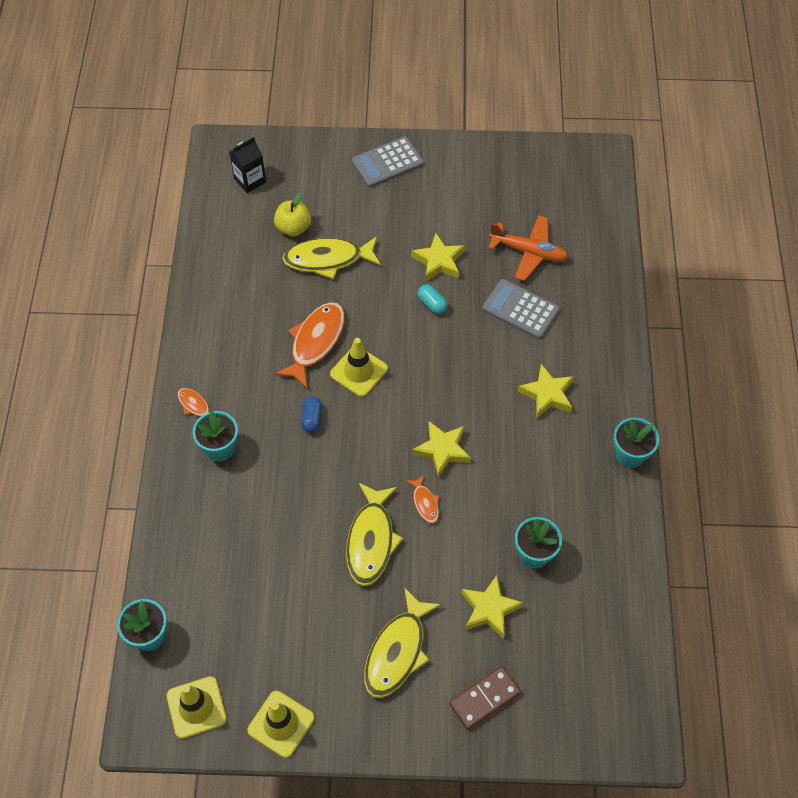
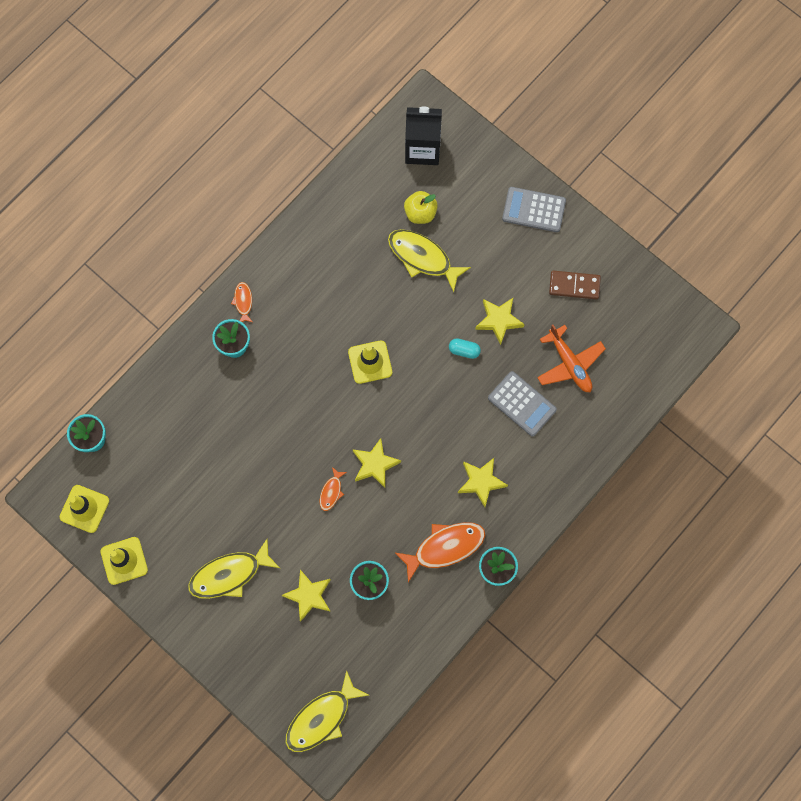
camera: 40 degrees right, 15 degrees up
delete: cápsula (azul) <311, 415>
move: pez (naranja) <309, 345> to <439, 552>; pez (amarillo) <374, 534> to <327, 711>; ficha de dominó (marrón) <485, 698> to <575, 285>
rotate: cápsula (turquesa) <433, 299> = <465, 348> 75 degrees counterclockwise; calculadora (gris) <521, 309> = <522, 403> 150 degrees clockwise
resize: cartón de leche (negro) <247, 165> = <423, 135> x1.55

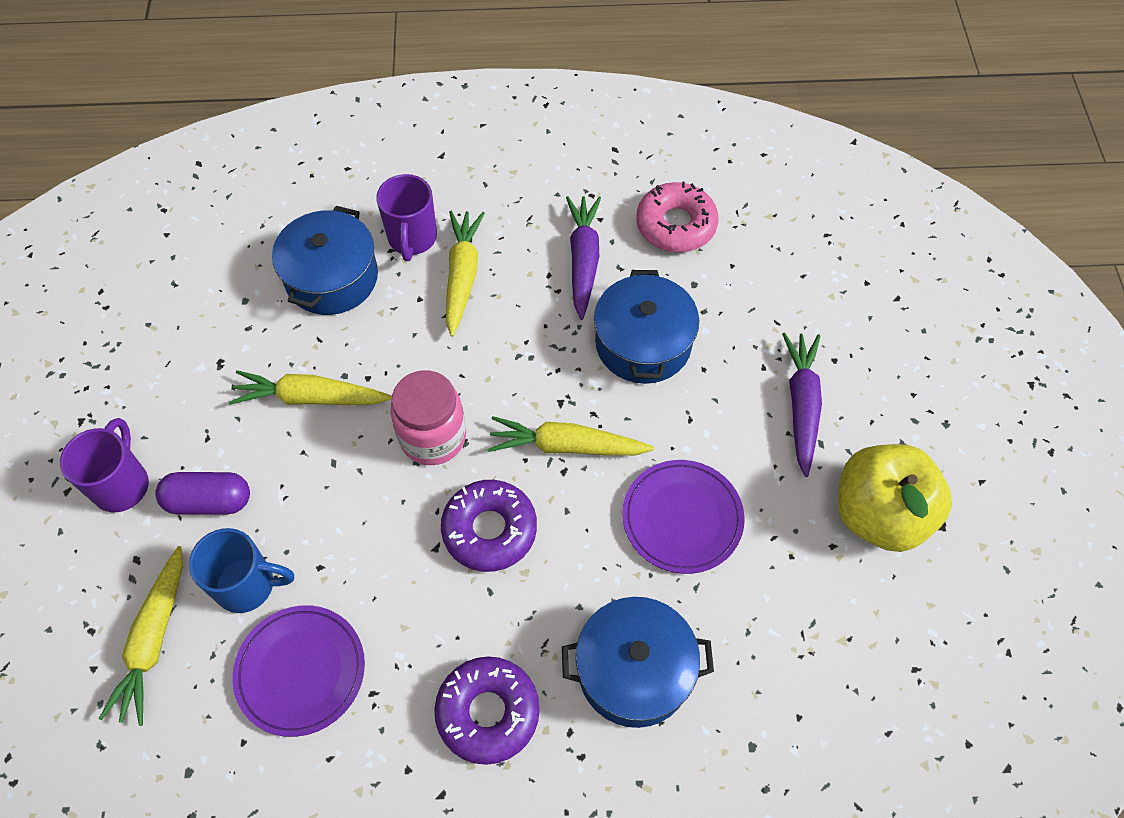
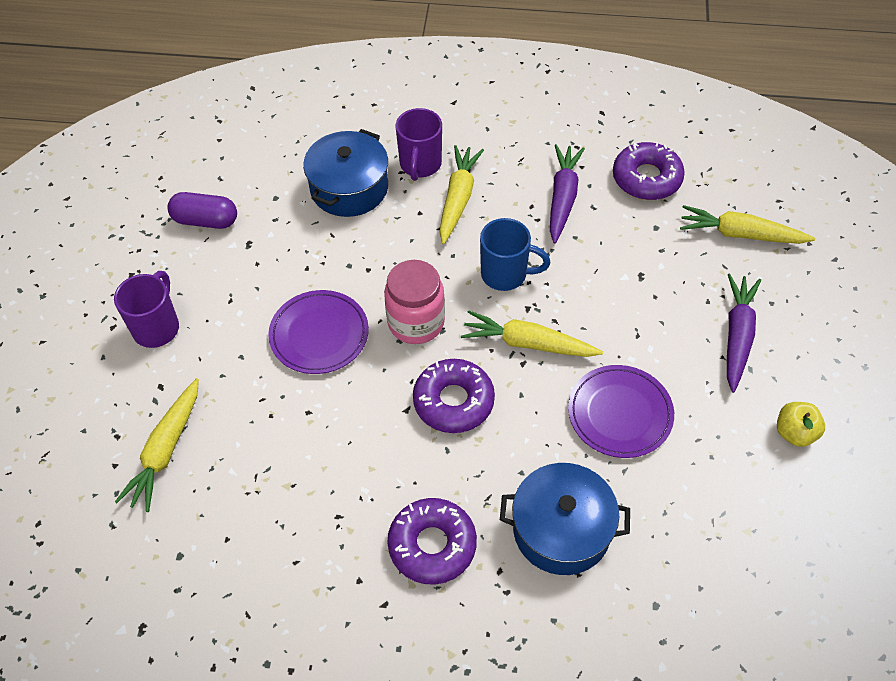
camera: 10 degrees right, 5 degrees down
delete: olla (azul) <646, 327>
move: cápsula (morado) <202, 493> to <202, 210>; taza (azul) <241, 570> to <515, 254>; zanahoria (amarillo) <310, 387> to <748, 224>; plato (morado) <299, 671> to <318, 332>
recolor: rosquilla (rosa) <677, 217> to rosquilla (morado) <649, 171>
resize: manzana (amarillo) <895, 498> = <801, 424> x0.49

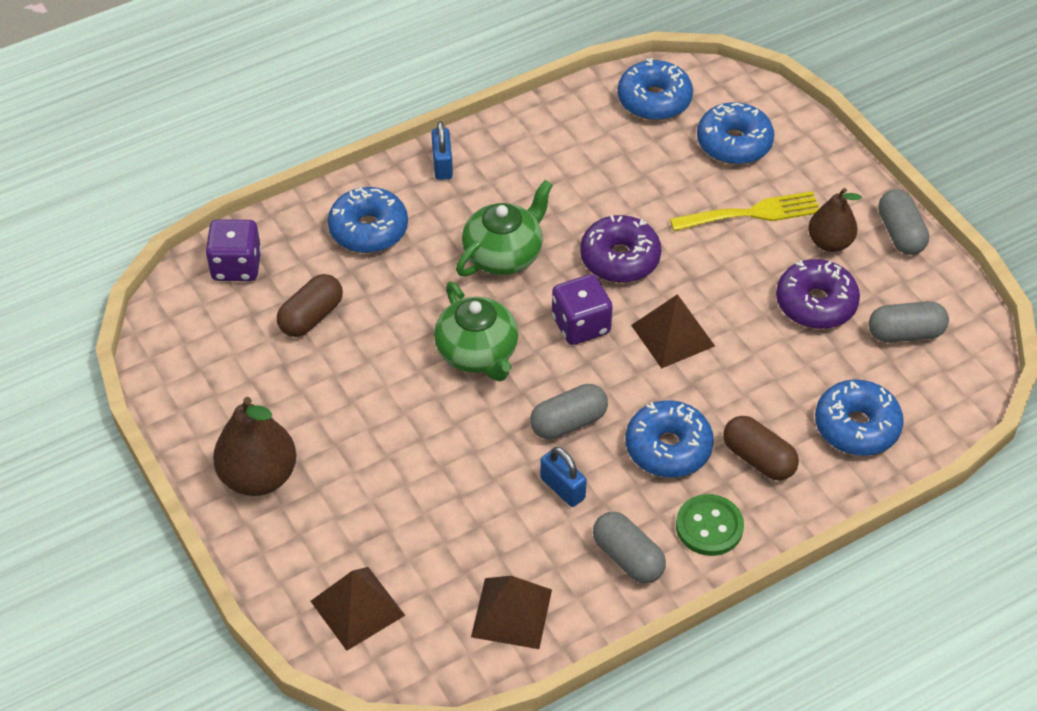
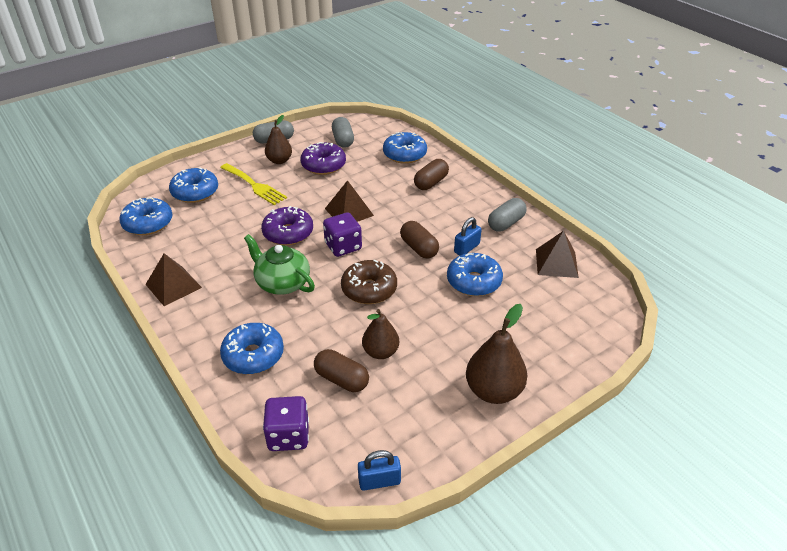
camera: 95 degrees left, 10 degrees down
delete: botón (verde) <710, 525>
insert: pera (marrón) <380, 334>
move: pirámide (marrón) <358, 609> to <173, 279>; candado (azul) <442, 150> to <379, 470>; rosquilla (azul) <669, 438> to <475, 274>
replace: tetera (verde) <476, 331> to rosquilla (marrón) <369, 282>
recolor: cápsula (gris) <569, 412> to cápsula (marrón) <419, 239>
rotate: tenedor (amarillo) <744, 211> = <253, 184> 150 degrees clockwise

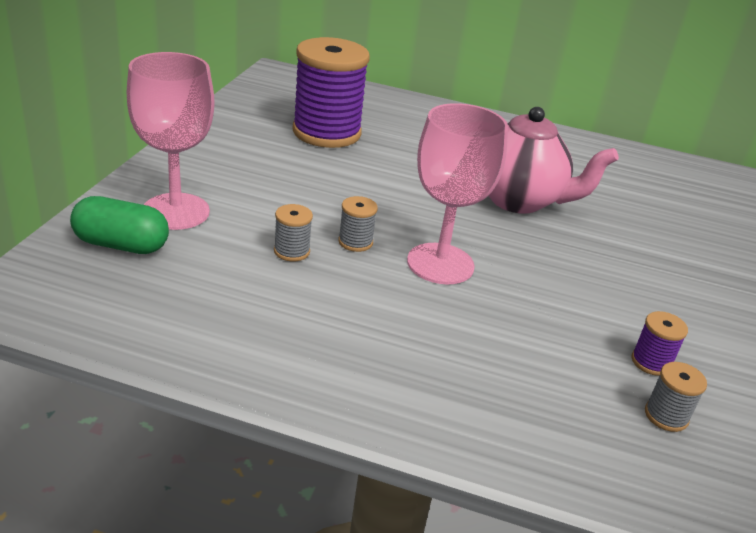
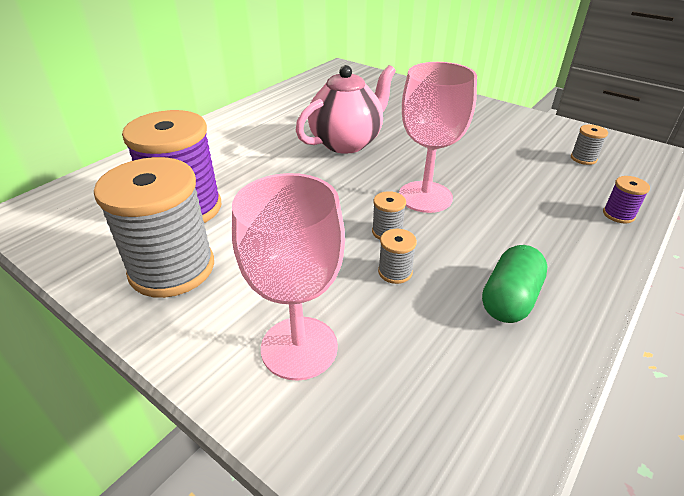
camera: 65 degrees left, 5 degrees up
insert: carrete (gris) <154, 227>
move: cápsula (verde) <119, 225> to <515, 284>; carrete (morado) <660, 343> to <626, 200>

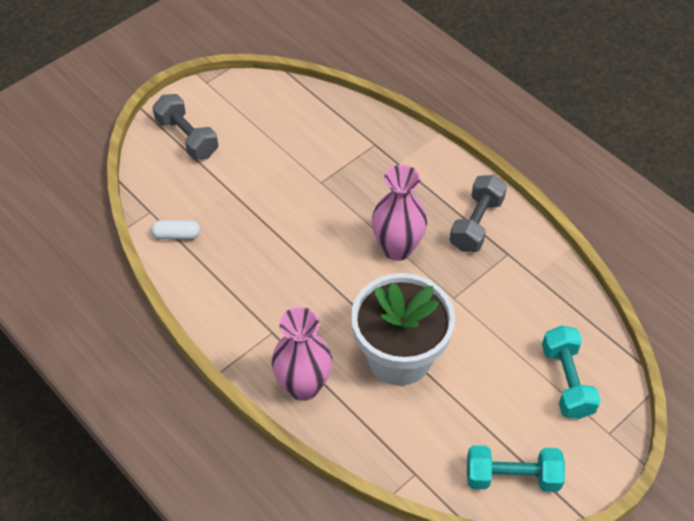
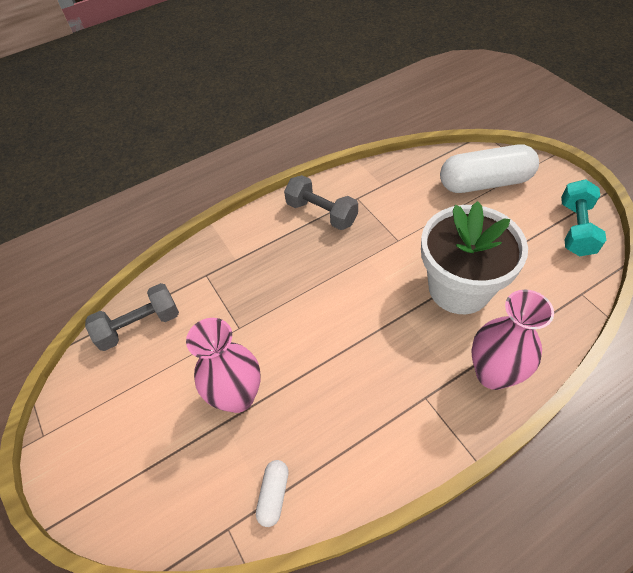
camera: 75 degrees left, 0 degrees up
move: mancuerna (gris) <185, 127> to <132, 317>; florero (rosa) <399, 213> to <223, 365>
replace: mancuerna (turquesa) <571, 372> to cápsula (blanco) <489, 168>

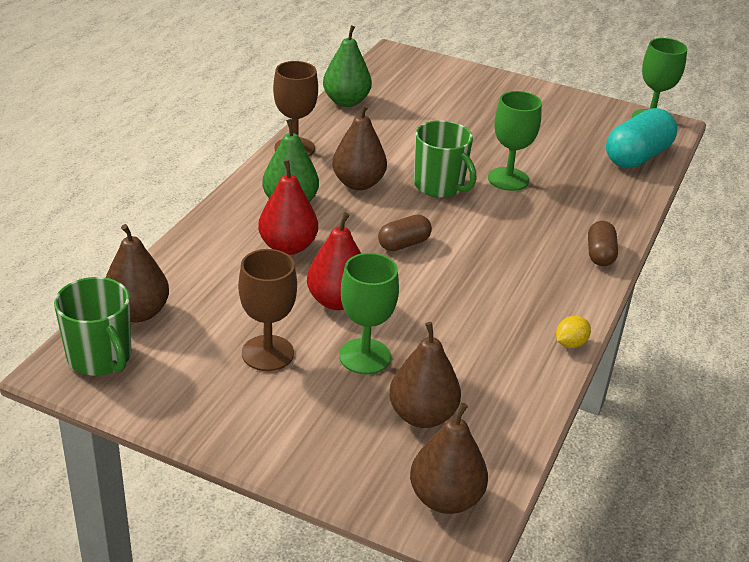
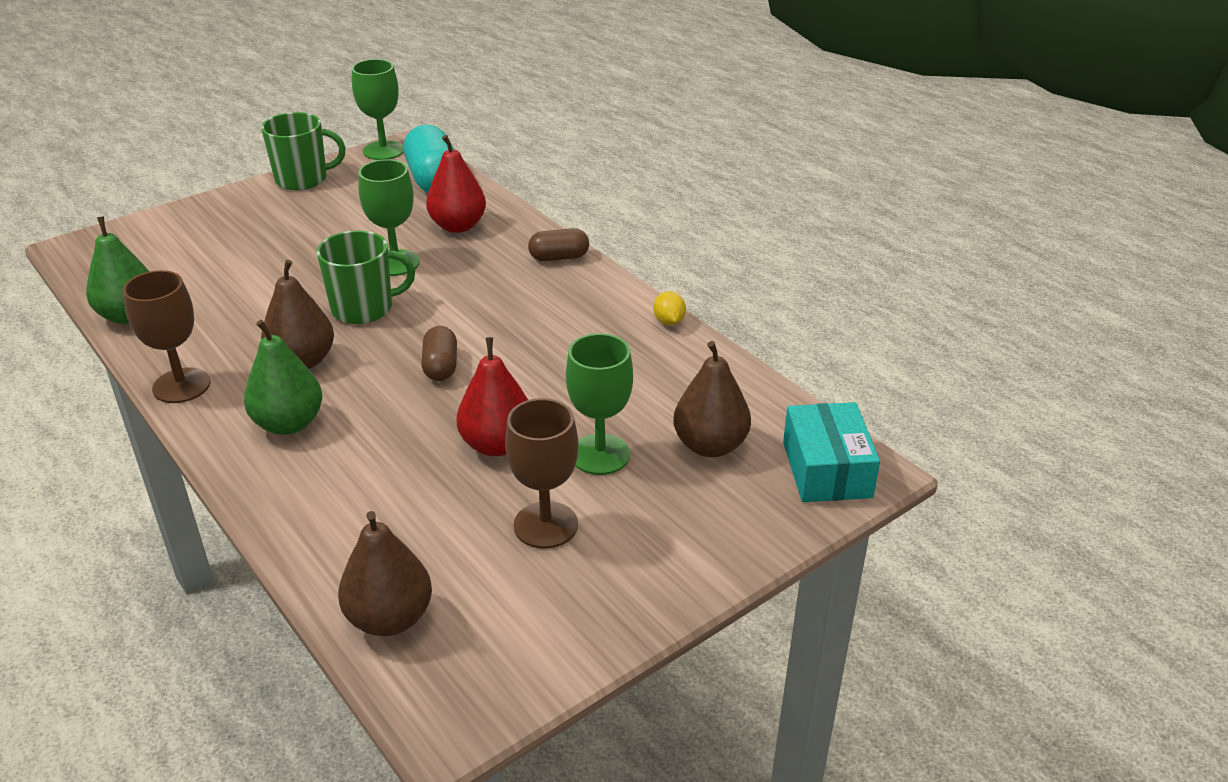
camera: 60 degrees left, 0 degrees up
move: taza (verde) <92, 326> to <303, 151>; pera (rojo) <288, 207> to <456, 184>
replace: pera (marrón) <449, 458> to caja (turquesa) <831, 452>
rotate: cápsula (marrón) <603, 243> = <558, 244> 45 degrees counterclockwise

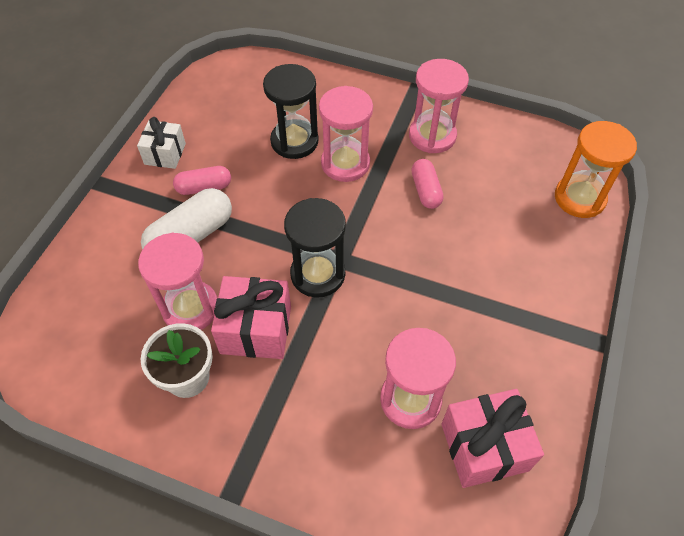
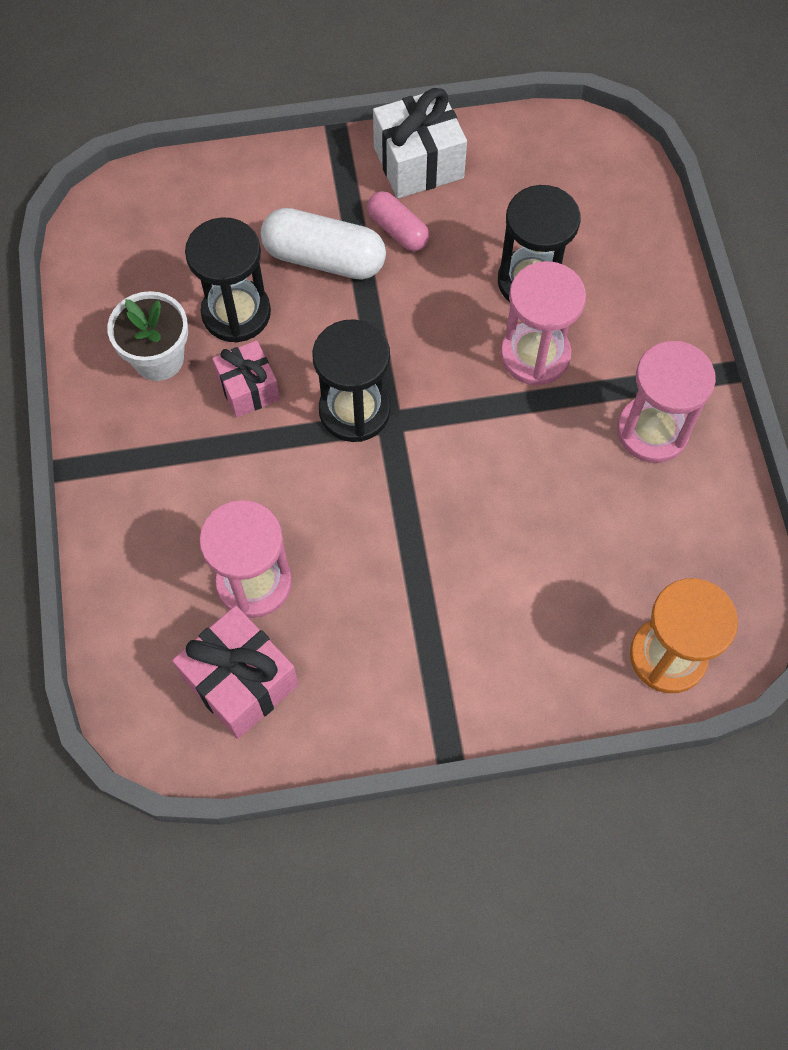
camera: 60 degrees right, 10 degrees up
delete: cápsula (rosa) <427, 184>
recolor: reloj de arena (rosa) <177, 281> to reloj de arena (negro) <228, 280>
resize: regalo (blanco) <161, 143> = <420, 143> x1.54; regalo (rosa) <251, 317> = <246, 379> x0.65

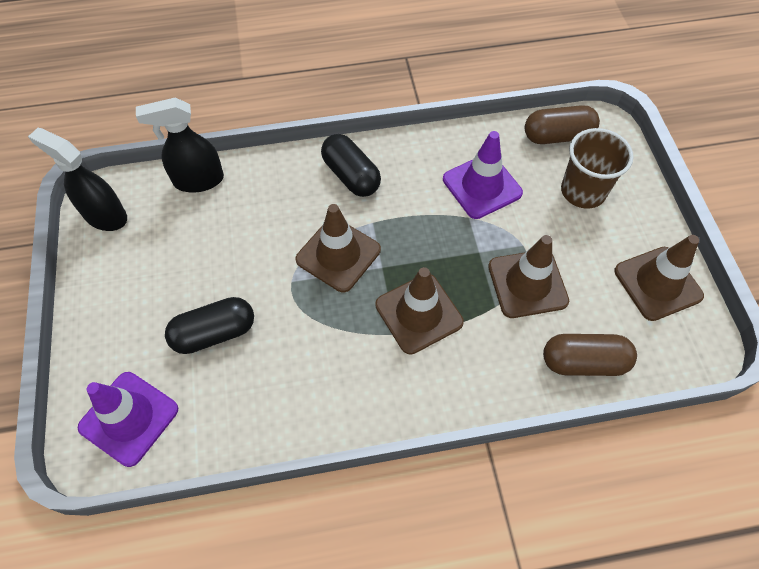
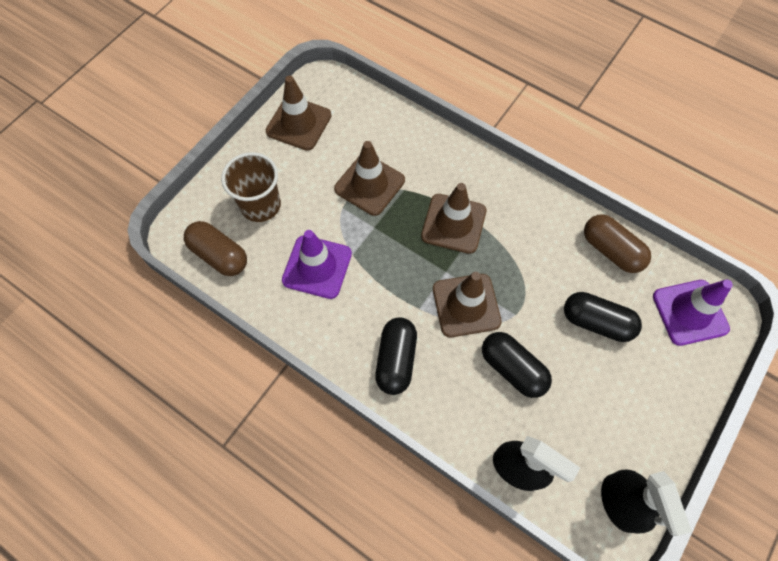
camera: 135 degrees left, 5 degrees up
insert: cápsula (negro) <517, 365>
move: cápsula (marrón) <590, 355> to <617, 243>

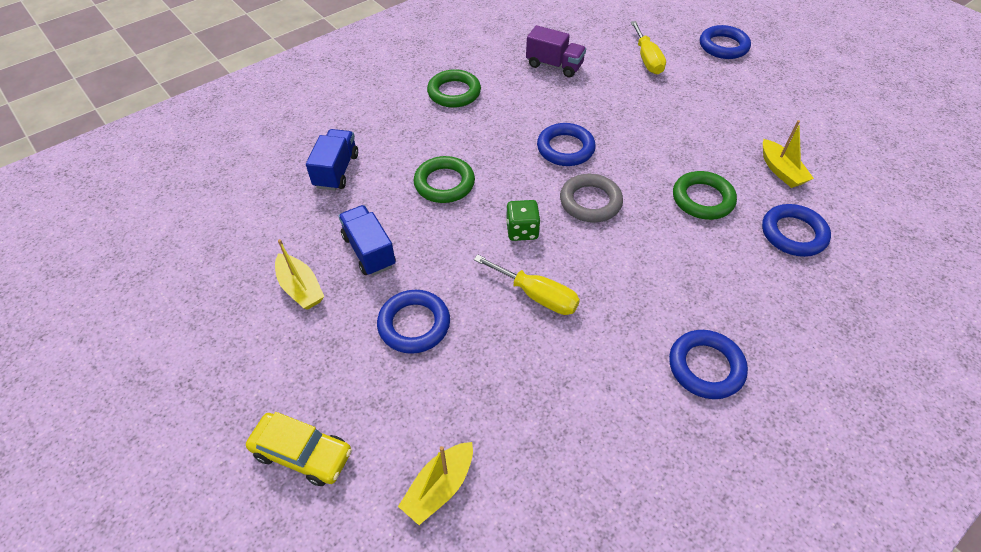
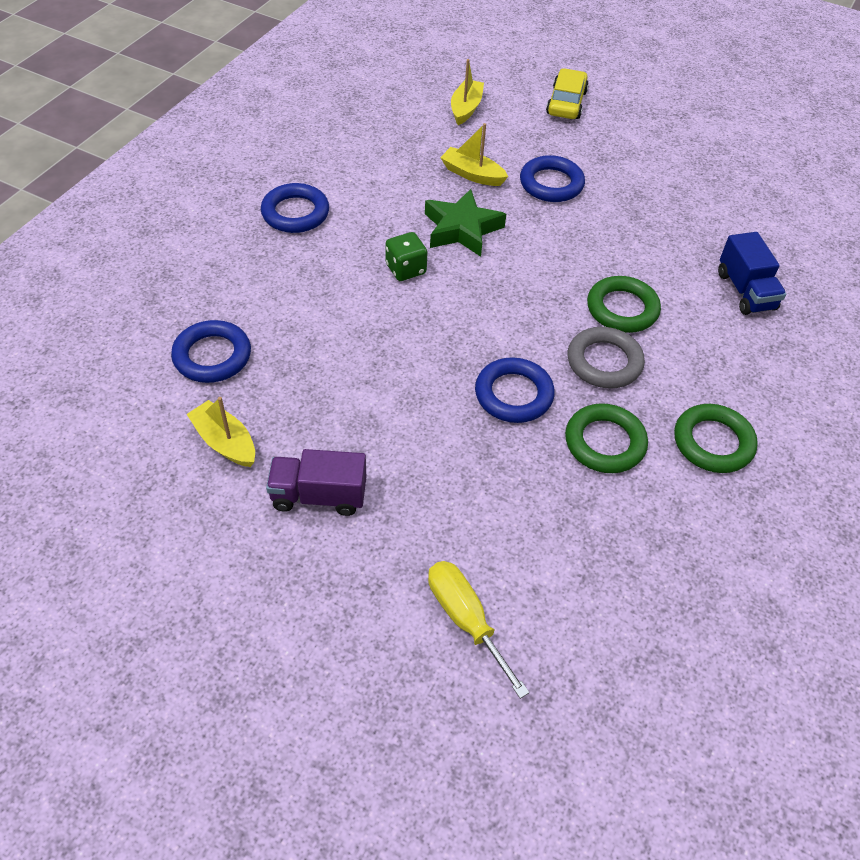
camera: 155 degrees right, 0 degrees up
delete: camión (azul) <367, 240>; anillo (azul) <725, 42>
move: barco (amarillo) <299, 274> to <474, 154>; dado (verde) <523, 220> to <407, 256>; camión (morado) <556, 51> to <316, 482>; anillo (gris) <591, 198> to <606, 358>; anillo (verde) <705, 195> to <606, 438>
replace: destornillador (amarillo) <527, 285> to estrella (verde) <465, 223>
rotate: coche (amarillo) <299, 449> = <567, 93> 105 degrees clockwise

